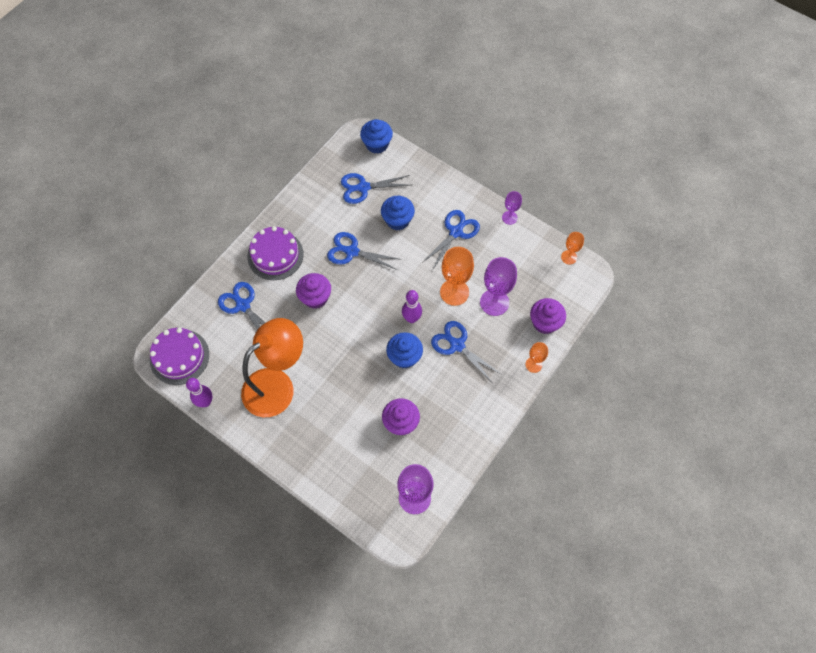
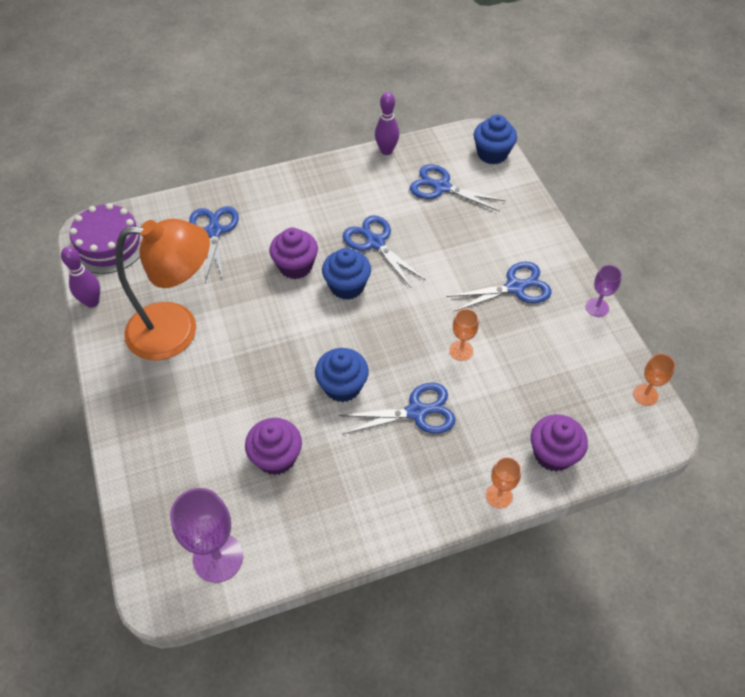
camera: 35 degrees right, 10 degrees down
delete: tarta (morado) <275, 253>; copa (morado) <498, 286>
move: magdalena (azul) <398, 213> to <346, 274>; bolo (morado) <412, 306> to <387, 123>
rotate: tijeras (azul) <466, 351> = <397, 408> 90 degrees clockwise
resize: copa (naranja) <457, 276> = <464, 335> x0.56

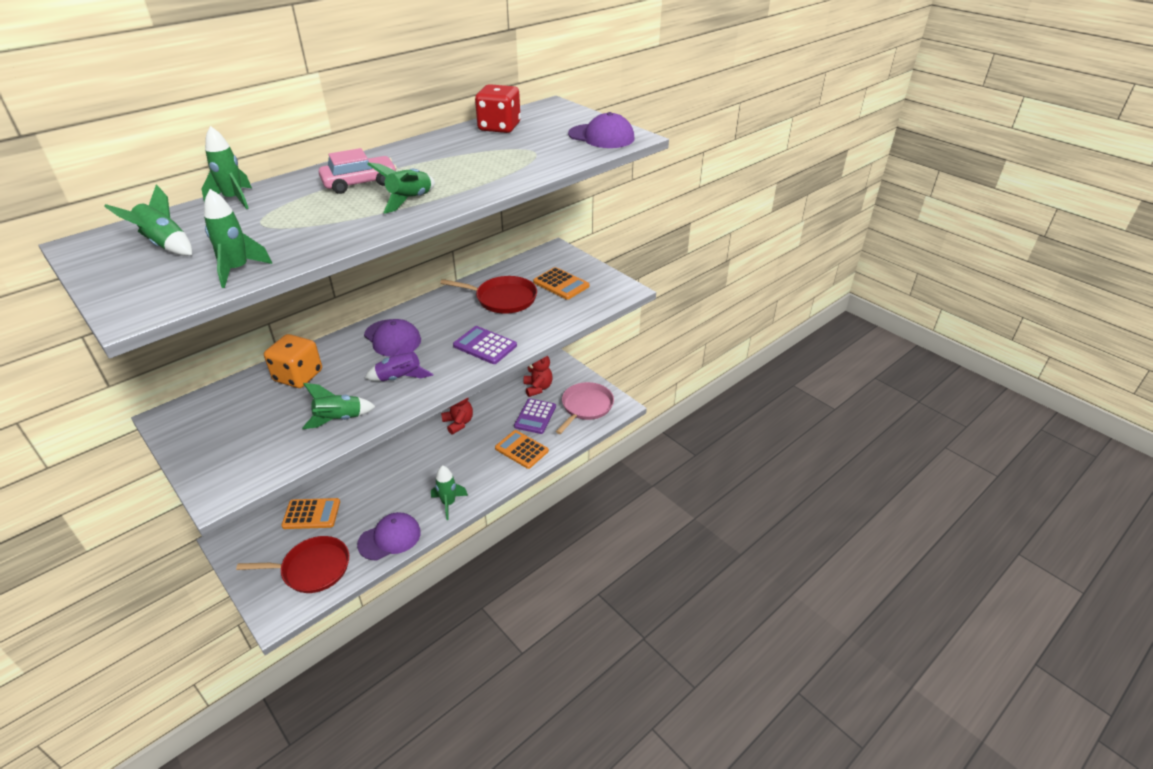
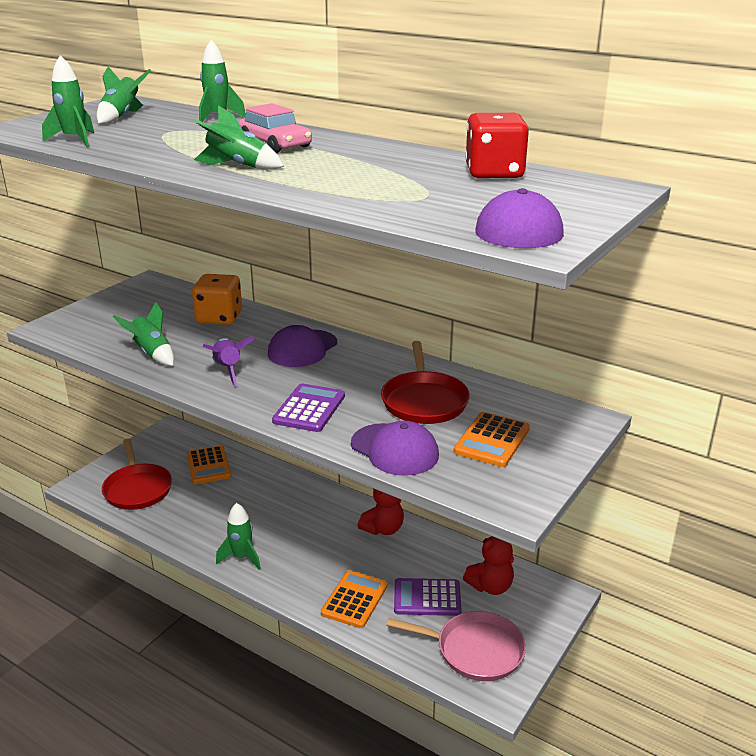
camera: 75 degrees right, 10 degrees down
move: gorra (morado) <389, 536> to <395, 448>

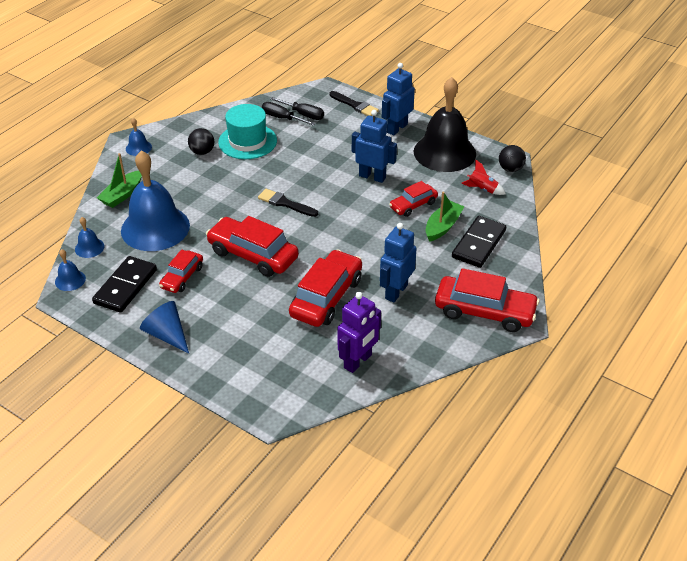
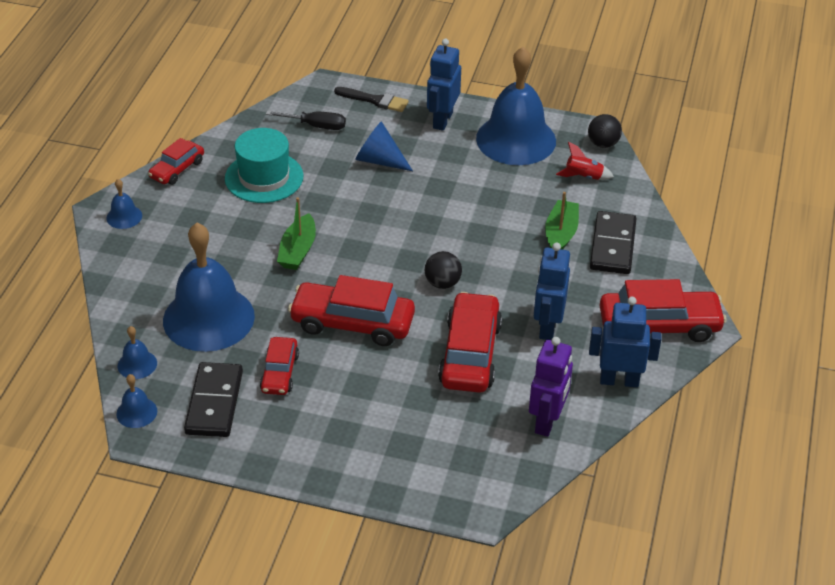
camera: 20 degrees left, 0 degrees up
delete: pincel (negro) <288, 203>; destornillador (negro) <289, 114>
move: barco (verde) <119, 180> to <296, 233>; cono (azul) <164, 327> to <384, 146>; pelota (negro) <201, 141> to <443, 270>; robot (azul) <374, 146> to <625, 342>; coche (rojo) <413, 199> to <176, 161>
recolor: campana (negro) <445, 124> to campana (azul) <516, 106>

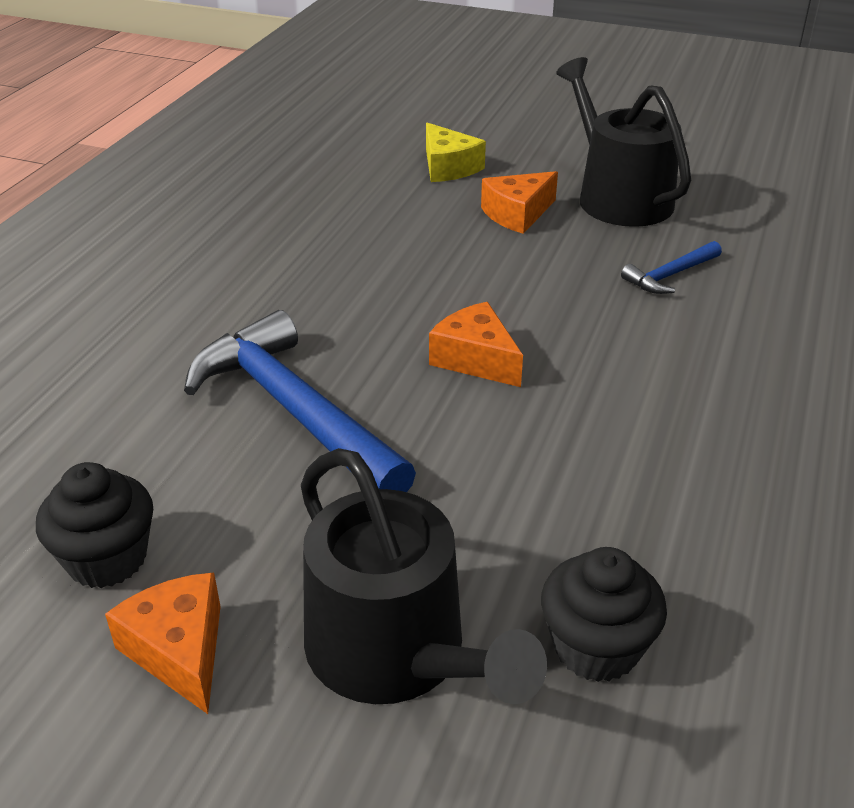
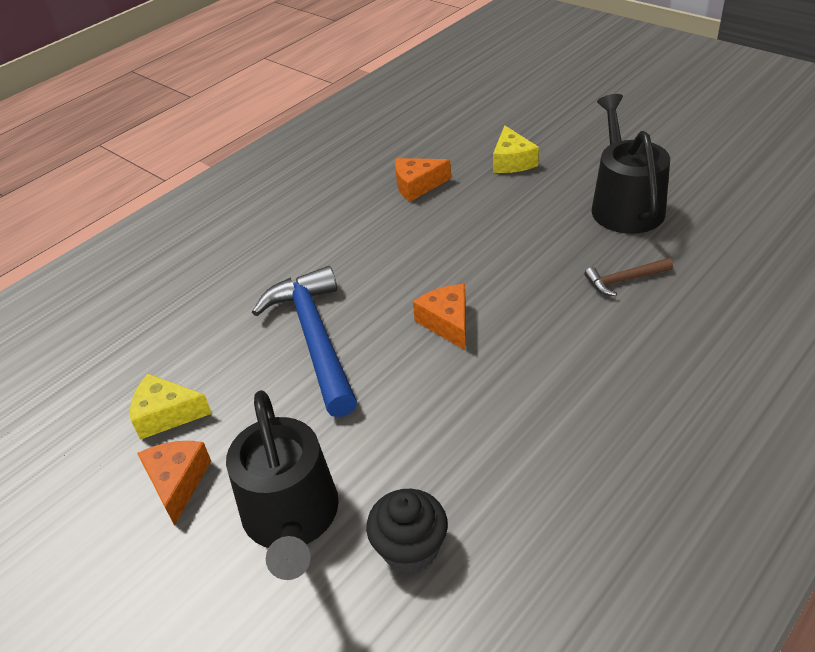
camera: 25 degrees right, 5 degrees up
move: queso (naranja) <519, 202> to <423, 180>
replace: magdalena (negro) <94, 525> to queso (amarillo) <171, 407>
recolor: martillo (azul) <671, 267> to martillo (marrón) <628, 277>

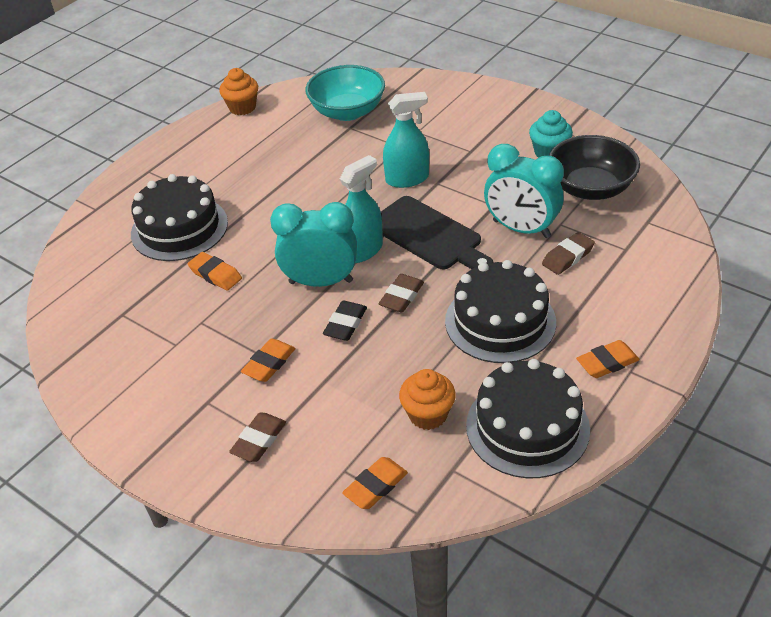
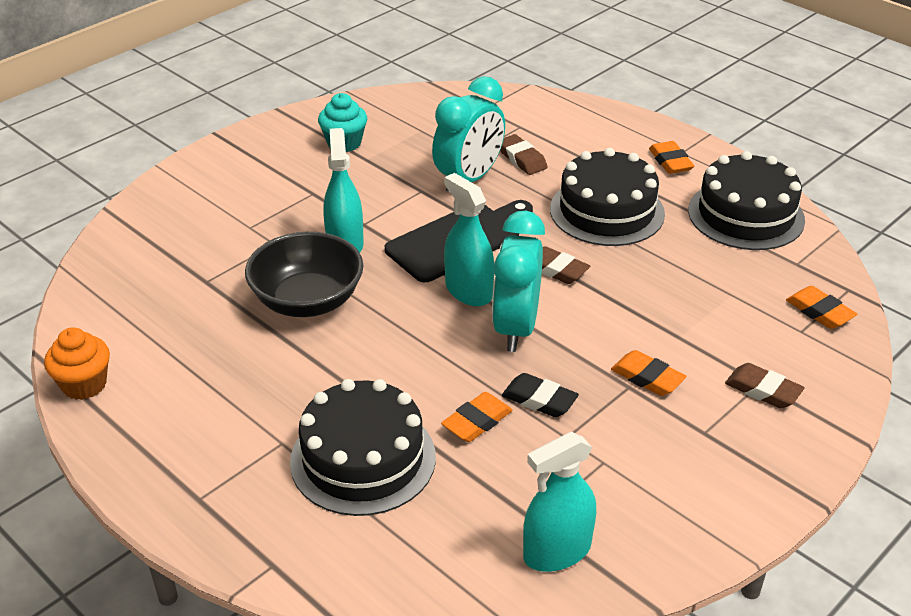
camera: 85 degrees left, 5 degrees down
delete: cuenco (turquesa) <345, 93>; magdalena (naranja) <427, 399>
insert: pulverizador (turquesa) <559, 502>
move: goma de borrar (negro) <345, 321> to <540, 395>; cuenco (negro) <594, 167> to <304, 274>

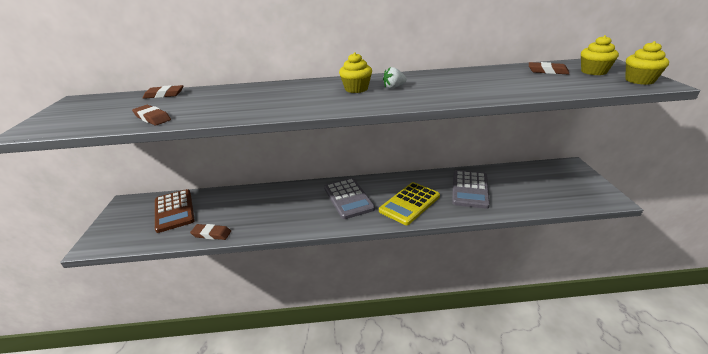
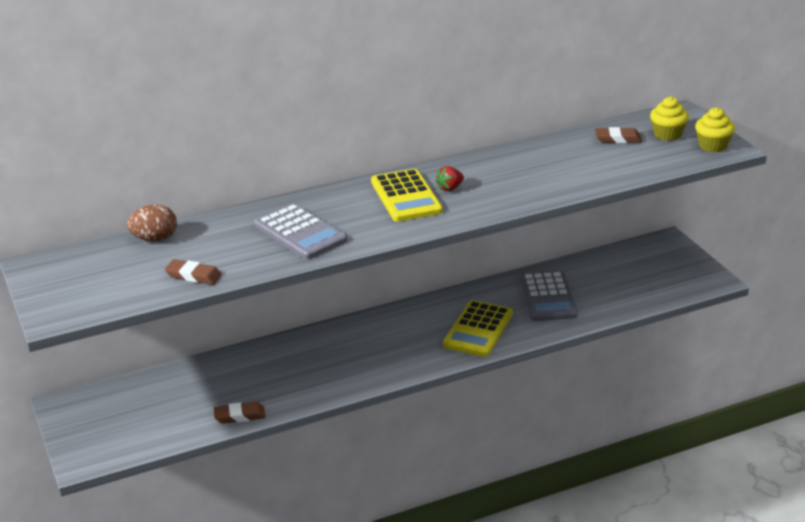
camera: 20 degrees left, 0 degrees up
delete: calculadora (marrón) <175, 211>
move: calculadora (gris) <349, 198> to <300, 231>
replace: goma de borrar (marrón) <163, 92> to huevo (marrón) <152, 222>; magdalena (amarillo) <355, 73> to calculadora (amarillo) <407, 195>
recolor: fresa (blanco) <395, 78> to fresa (rojo) <450, 178>

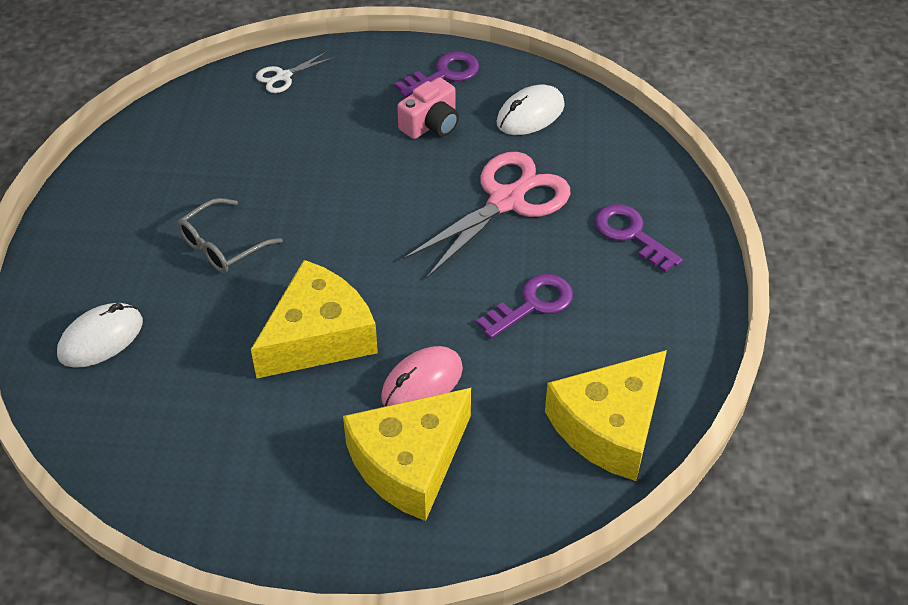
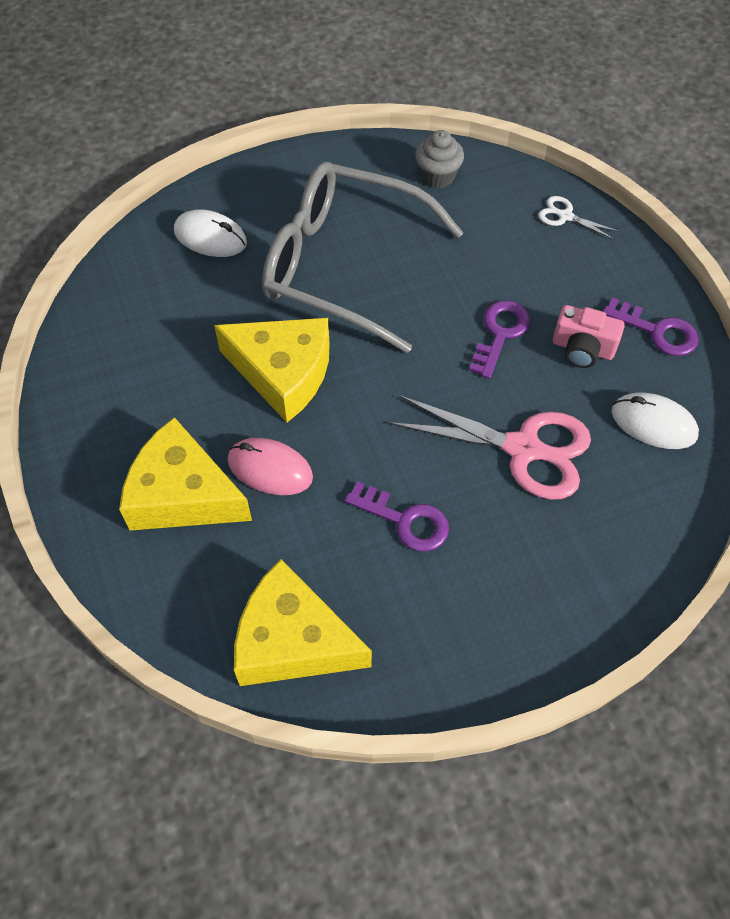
camera: 65 degrees right, 10 degrees up
insert: magdalena (gris) <439, 159>
move: llave (morado) <639, 238> to <499, 339>
resize: gafas (gris) <230, 235> = <362, 257> x2.30

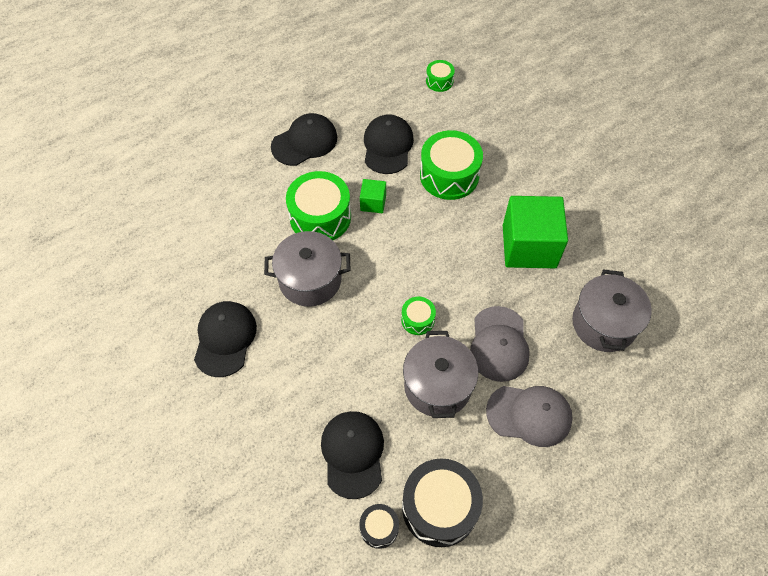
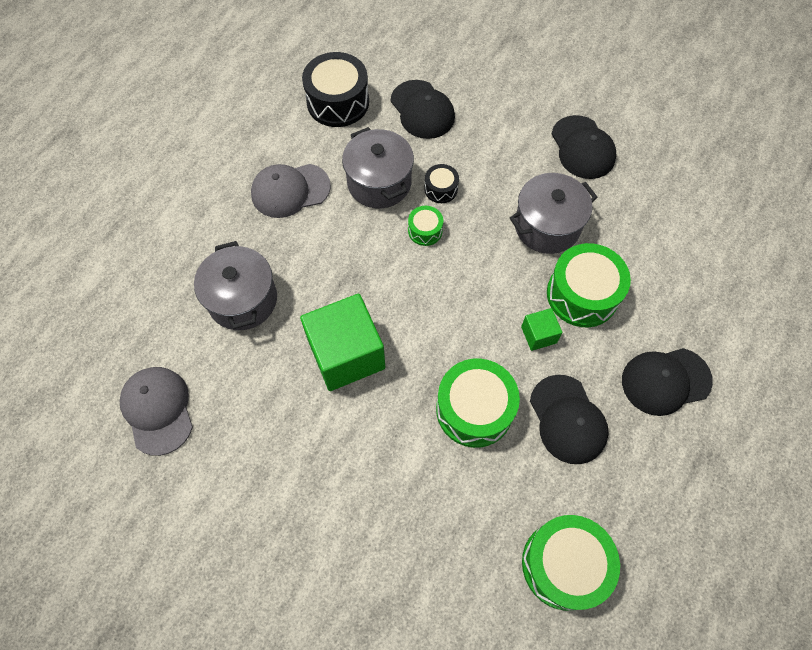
camera: 155 degrees right, 5 degrees up
move: tambor (negro) <379, 526> to <441, 183>; gorra (gris) <500, 344> to <156, 411>
rotate: gorra (negro) <304, 139> = <667, 382> 45 degrees clockwise
resize: tambor (verde) <440, 76> = <571, 563> x1.99

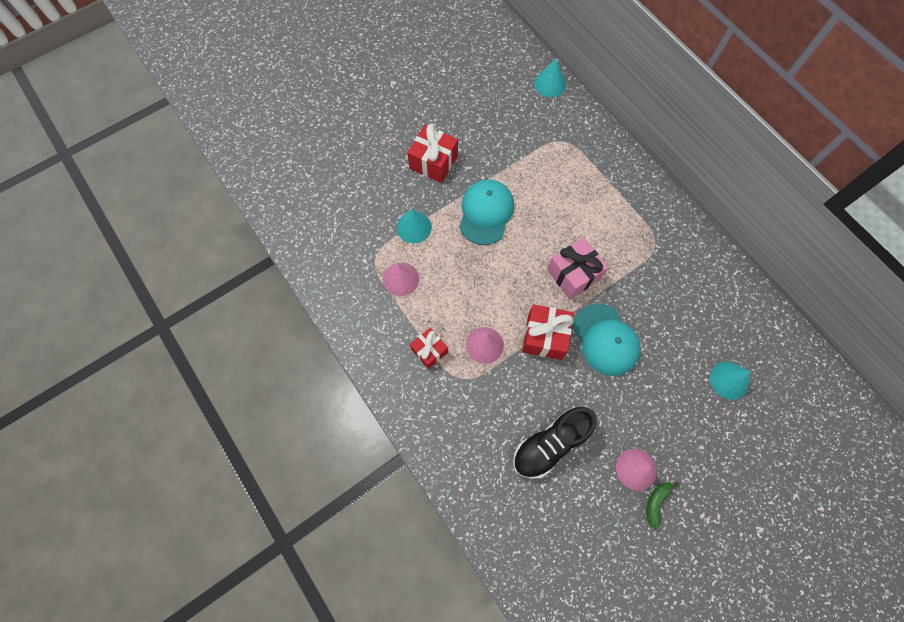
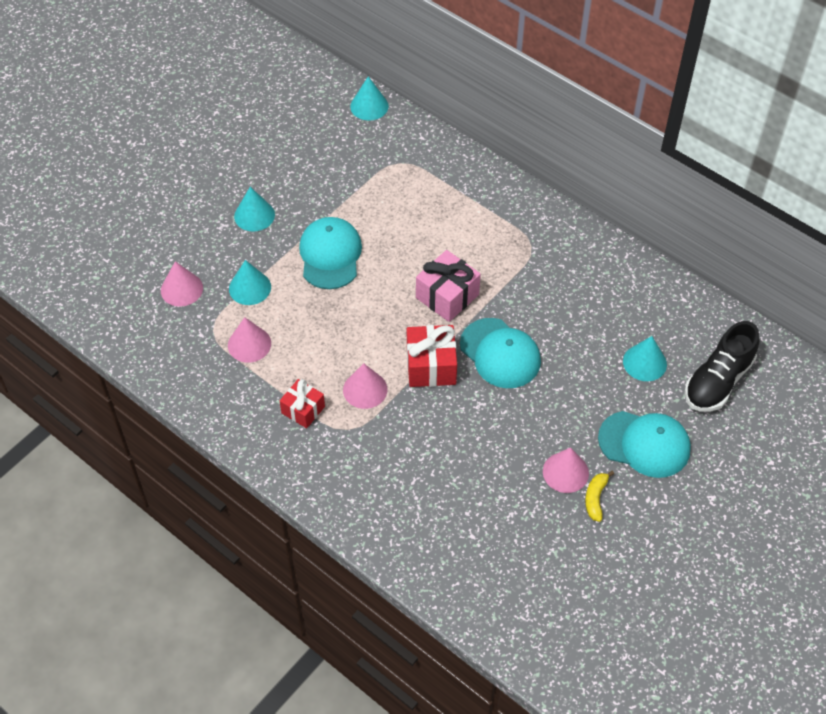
camera: 15 degrees left, 15 degrees down
insert: cono (rosa) <182, 284>; gorra (turquesa) <644, 444>
move: zapato (negro) <555, 443> to <722, 366>
replace: regalo (rojo) <432, 153> to cono (turquesa) <254, 209>
recolor: plátano (verde) <663, 505> to plátano (amarillo) <599, 496>

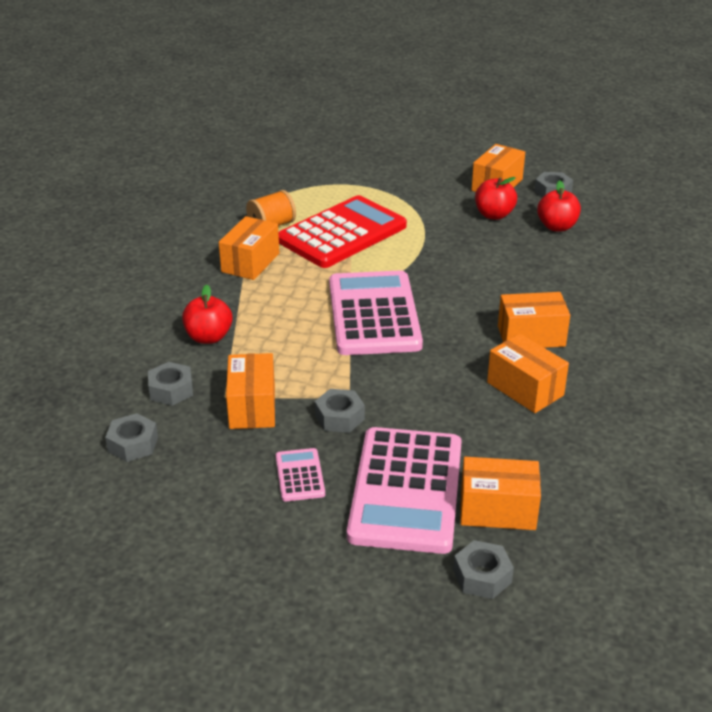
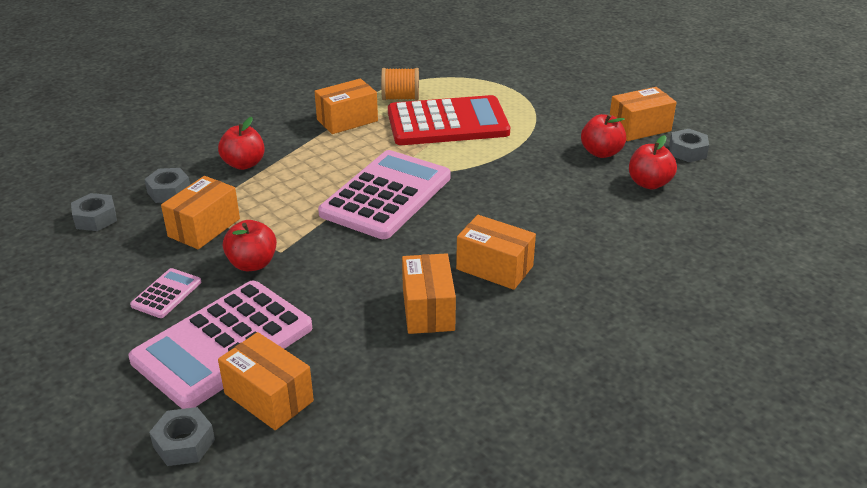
camera: 35 degrees right, 0 degrees up
replace: tuerca (gris) <340, 411> to manzana (rojo) <250, 245>

